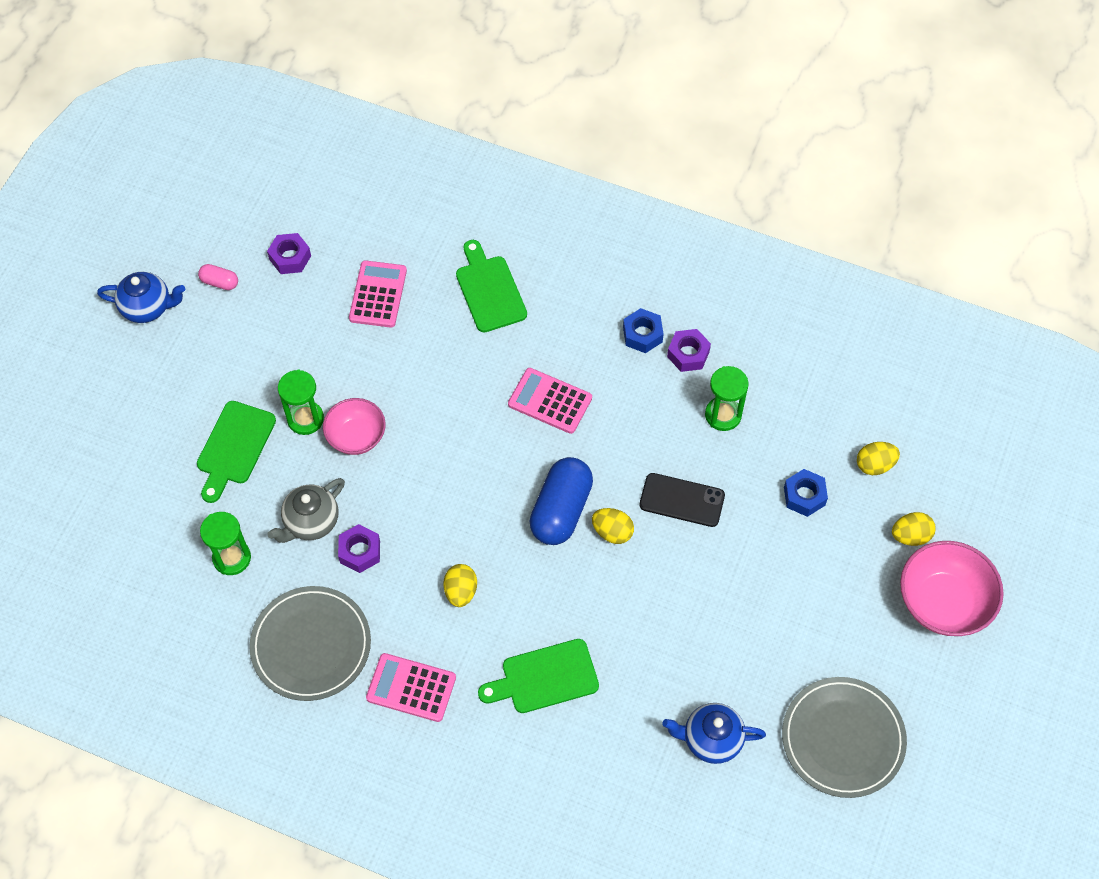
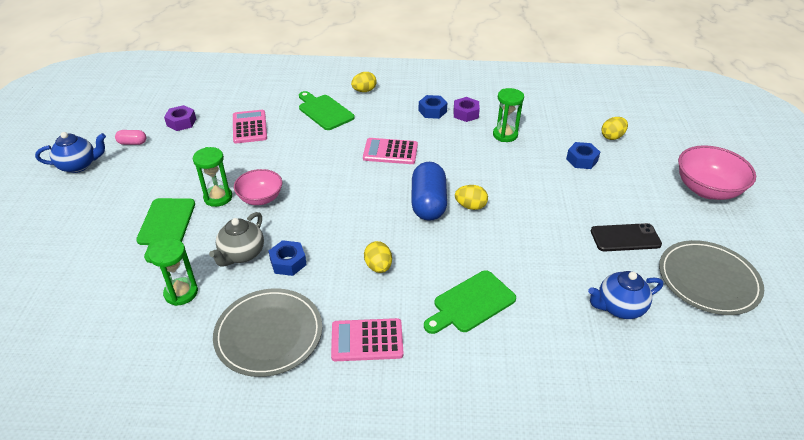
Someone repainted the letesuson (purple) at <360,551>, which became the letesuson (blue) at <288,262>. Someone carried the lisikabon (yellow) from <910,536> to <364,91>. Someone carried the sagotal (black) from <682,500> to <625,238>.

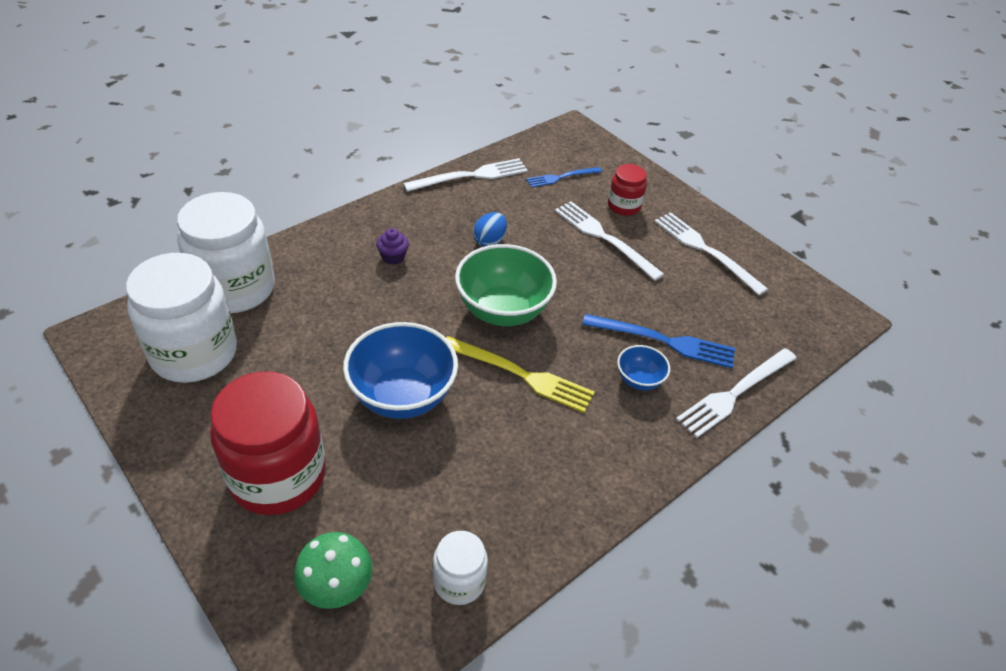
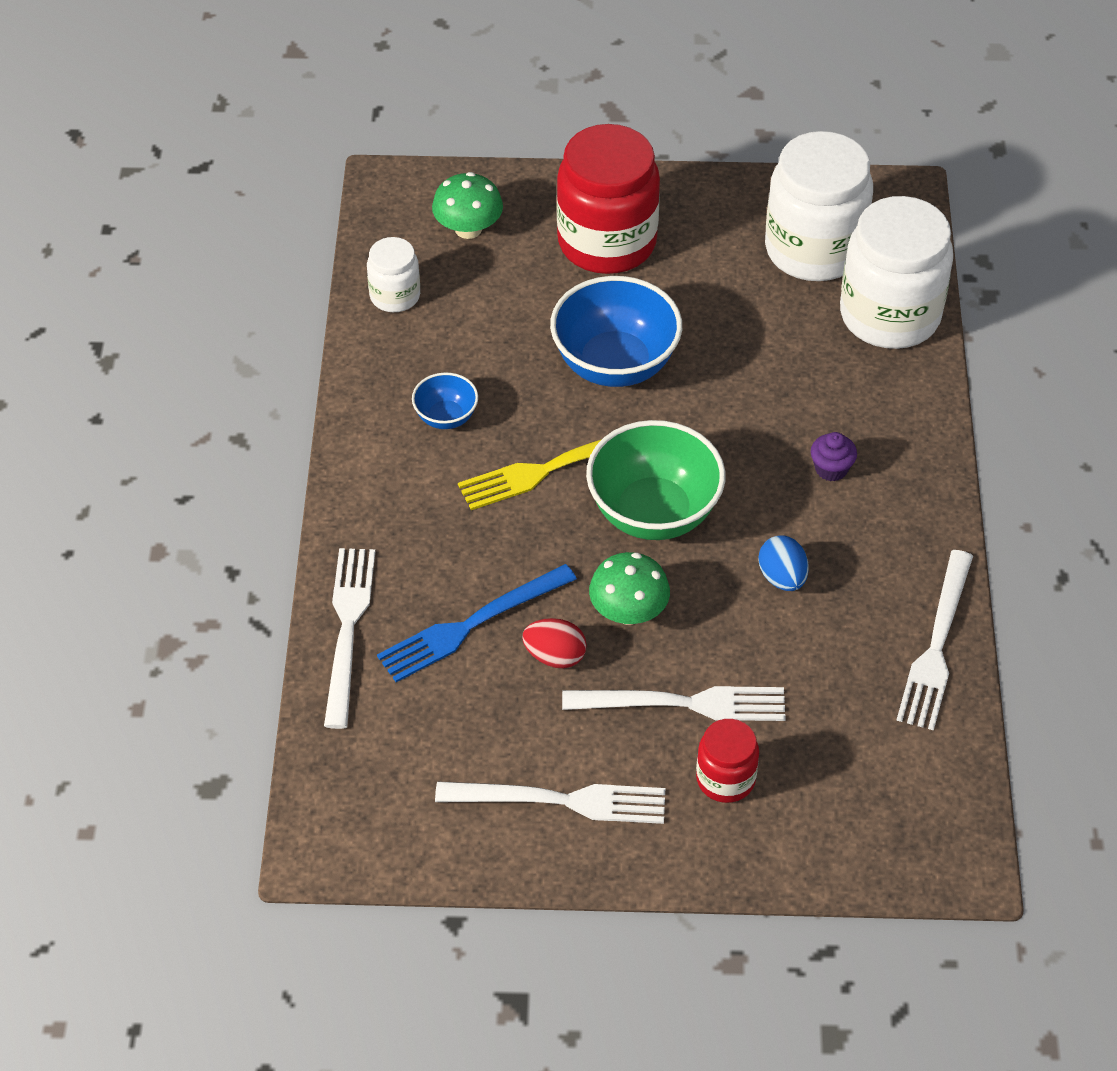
Someone carried the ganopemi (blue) from <639,380> to <446,417>. Someone put down the lisikabon (red) at <555,656>. Someone put down the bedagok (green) at <628,612>. Someone took away the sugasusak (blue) at <561,177>.

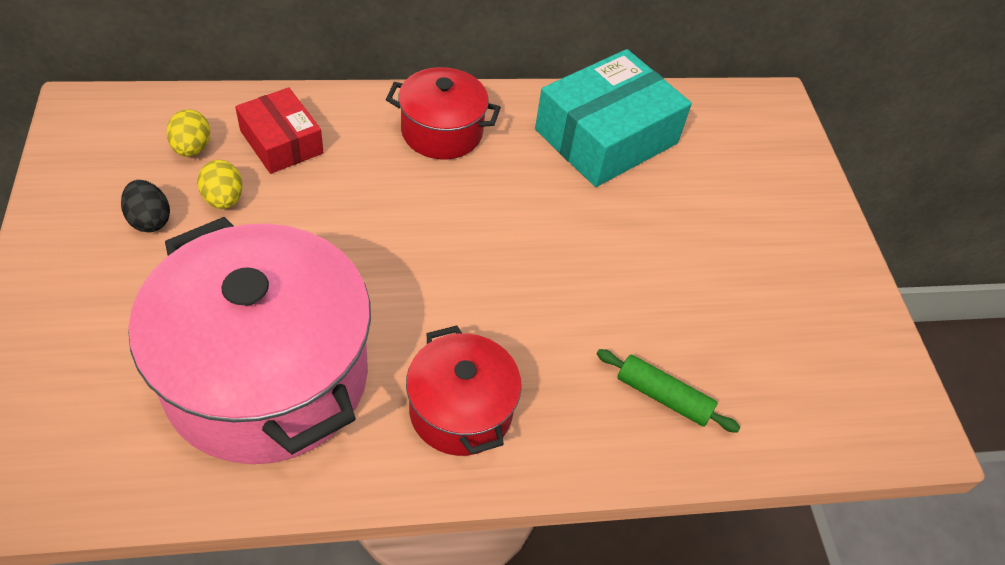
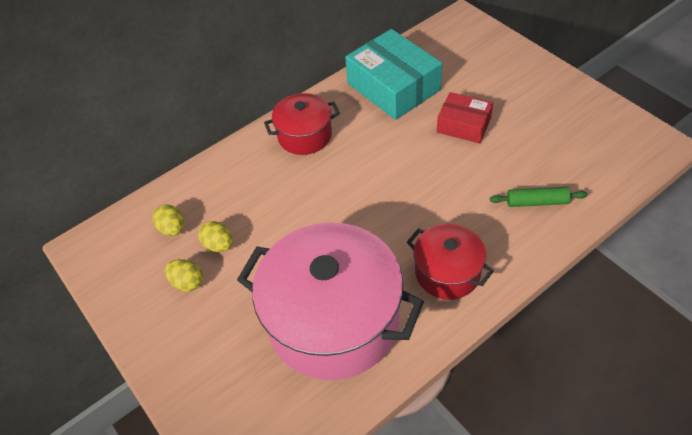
Someone repainted the lisikabon (black) at <150,220>, which became the lisikabon (yellow) at <187,282>. Someone rotated the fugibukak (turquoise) at <606,136> by 60 degrees counterclockwise. Someone carried the fugibukak (red) from <281,142> to <463,125>.

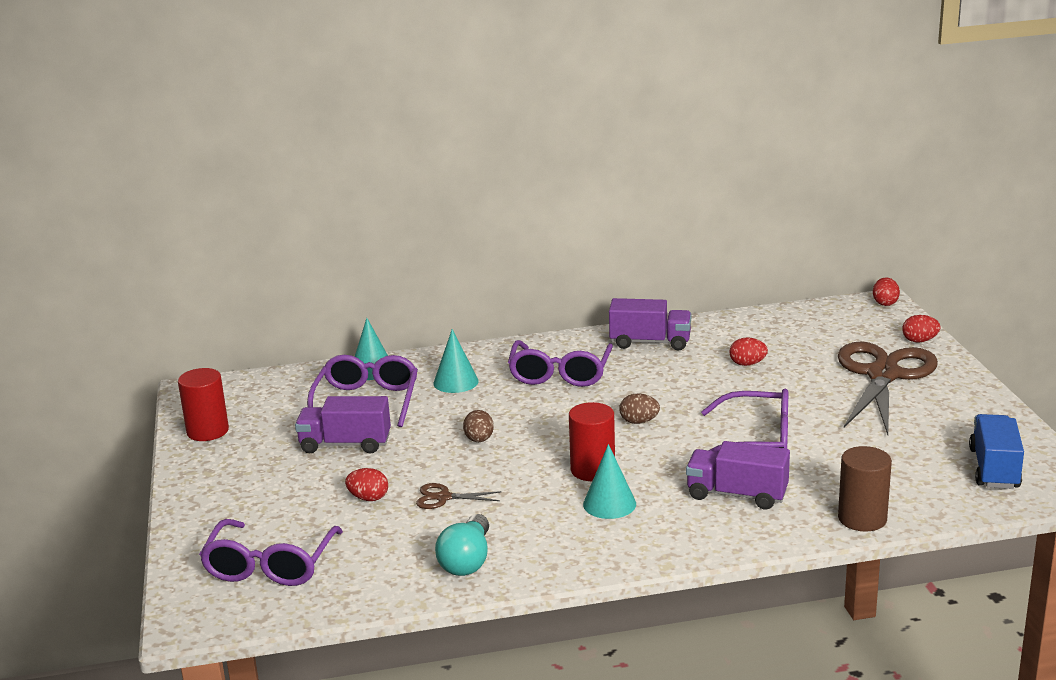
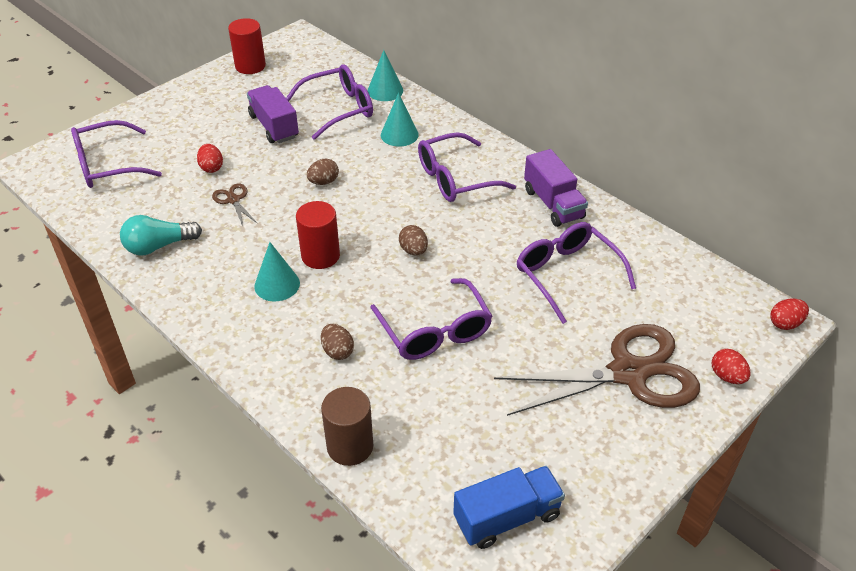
Someone swapped the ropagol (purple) at <737,495> for the lisikabon (brown) at <337,351>. Someone swapped the lisikabon (red) at <747,364> for the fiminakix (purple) at <567,275>.

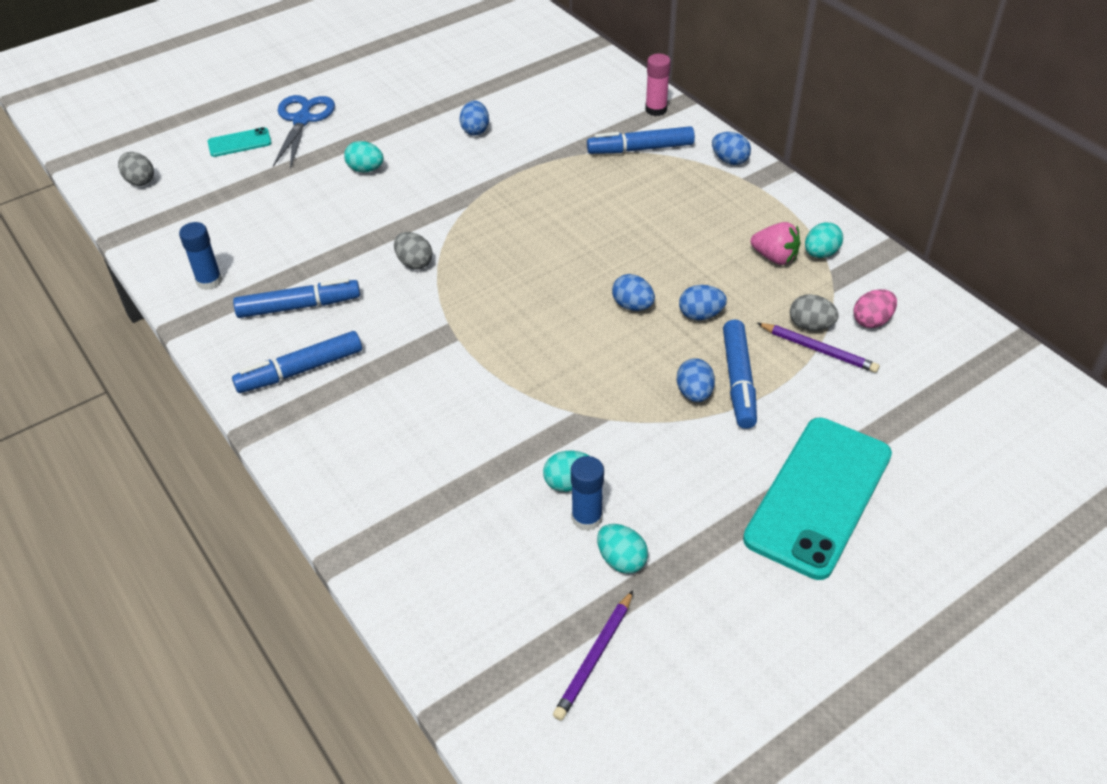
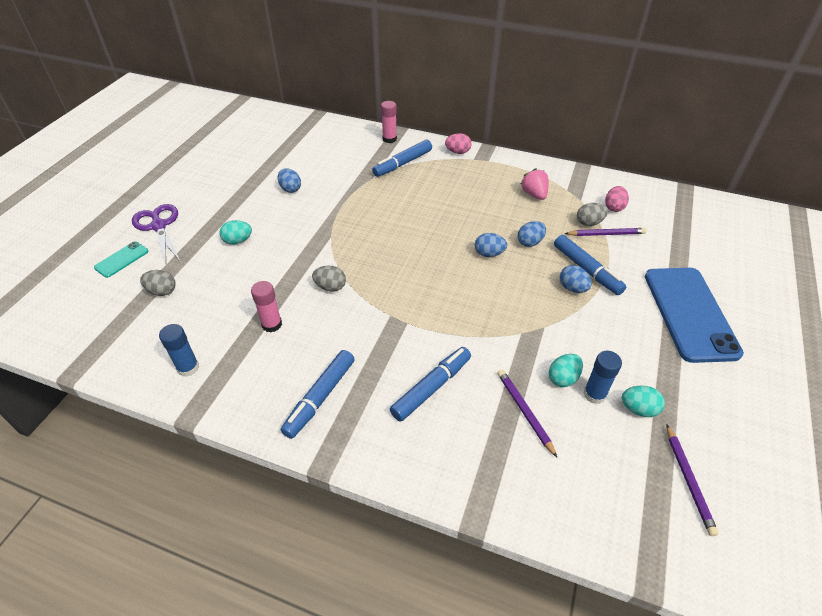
Someone repainted the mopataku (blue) at <302,120>, which became the mopataku (purple) at <159,226>. Someone carried the lisikabon (grey) from <140,181> to <162,291>. Someone put down the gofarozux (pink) at <272,324>. Someone carried the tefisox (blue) from <299,306> to <431,388>. Someone repainted the lisikabon (blue) at <729,160>, which became the lisikabon (pink) at <458,152>. Someone put down the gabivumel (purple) at <524,412>. Someone rotated the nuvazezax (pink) at <775,257> by 105 degrees counterclockwise. Someone repainted the sagotal (turquoise) at <818,496>, which became the sagotal (blue) at <689,313>. Someone took away the lisikabon (turquoise) at <820,253>.

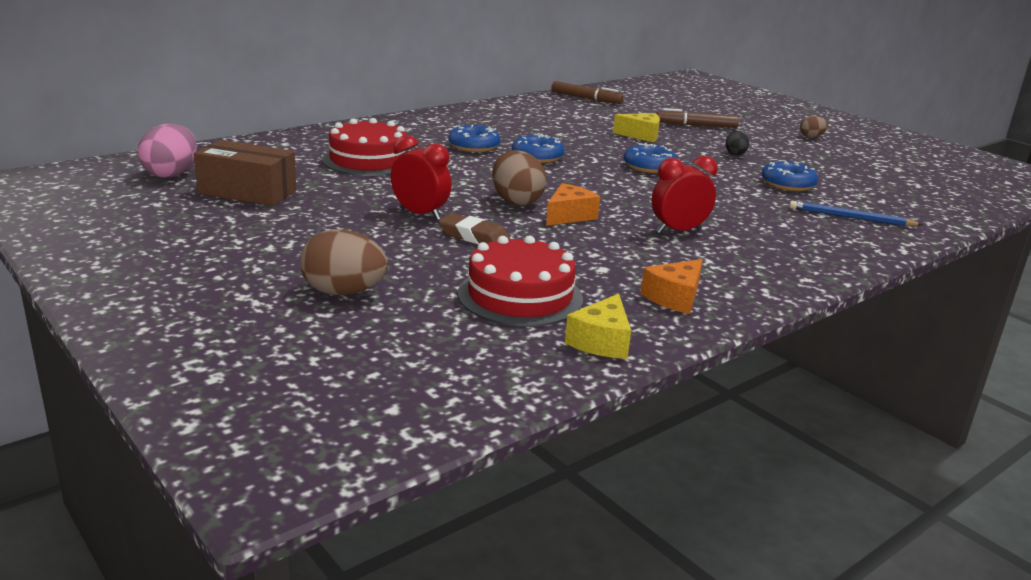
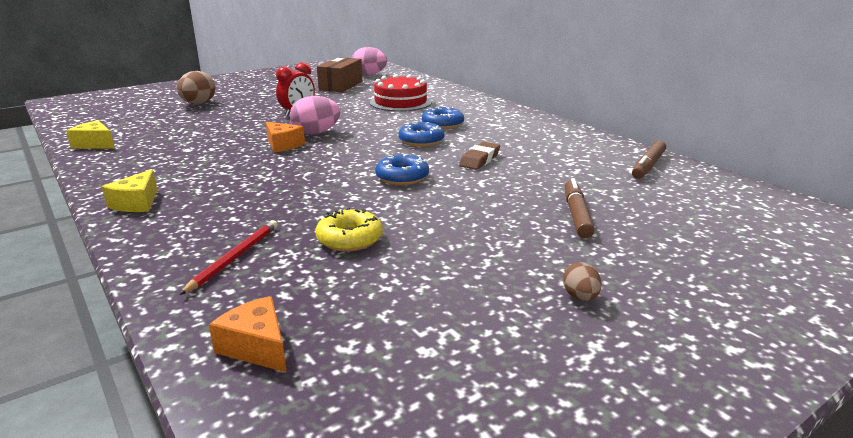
Someone carried the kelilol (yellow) from <641,135> to <136,203>. Someone repainted the gabivumel (blue) at <851,218>, which became the gabivumel (red) at <234,258>. Someone carried the kelilol (orange) from <674,298> to <257,347>. Someone repainted the lisikabon (brown) at <516,201>, which became the lisikabon (pink) at <316,133>. Someone repainted the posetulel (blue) at <787,184>, which became the posetulel (yellow) at <349,239>. Someone carried the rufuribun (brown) from <474,236> to <480,160>. Someone took away the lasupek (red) at <520,296>. Someone took away the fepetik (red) at <678,231>. Someone took away the lisikabon (black) at <735,154>.

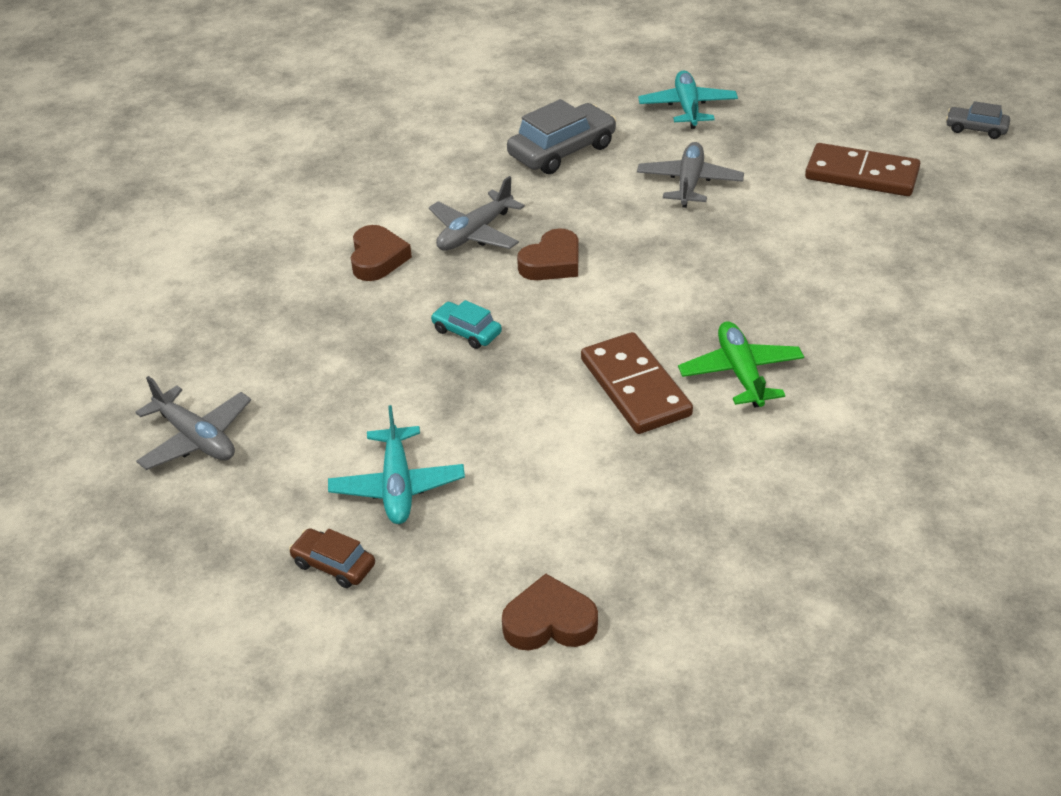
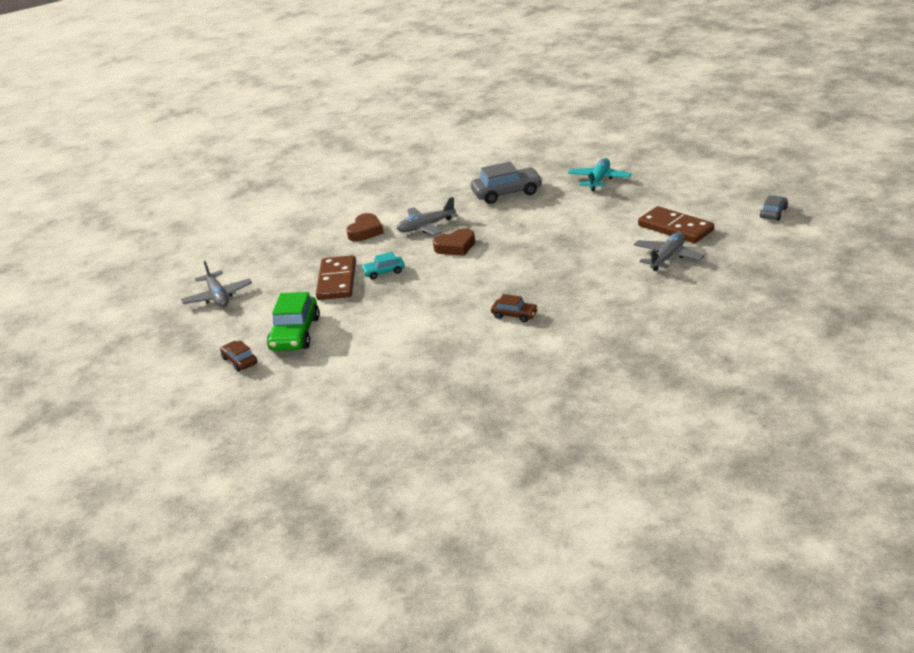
Someone swapped the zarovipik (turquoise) at <397,486> for the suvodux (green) at <295,334>. Someone carried the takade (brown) from <635,387> to <336,281>. Someone rotated the suvodux (turquoise) at <466,332> by 75 degrees counterclockwise. Someone swapped the zarovipik (green) at <740,373> for the suvodux (brown) at <514,315>. Someone carried the zarovipik (grey) from <689,183> to <667,257>. Someone rotated the suvodux (grey) at <976,129> by 75 degrees clockwise. Someone took away the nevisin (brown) at <549,622>.

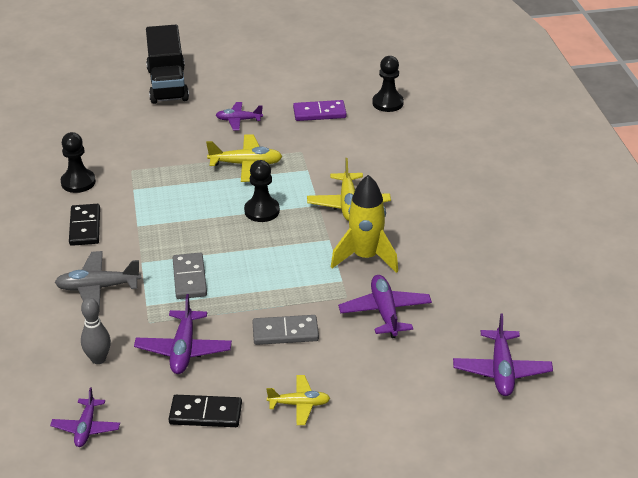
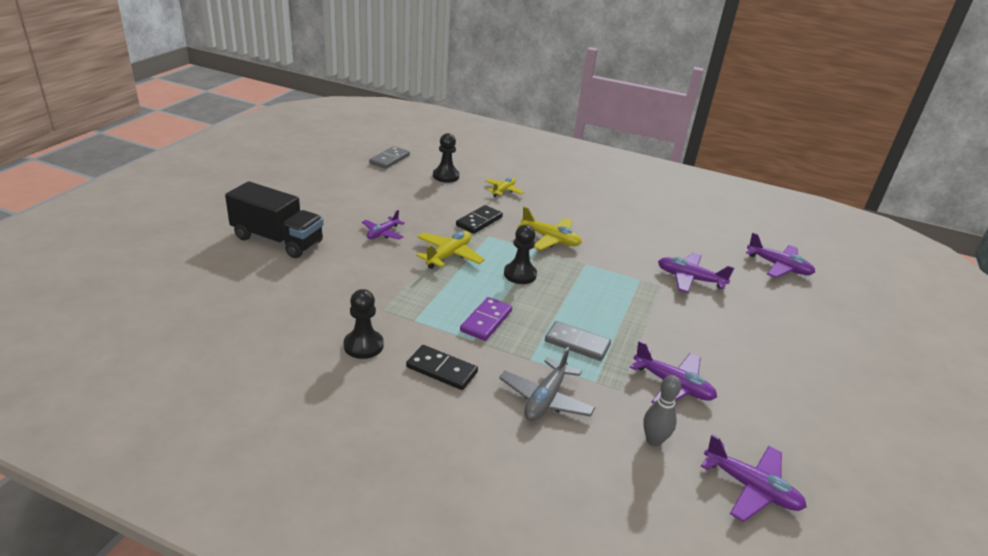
Someone carried the takade (grey) from <285,332> to <389,159>. Someone carried the takade (black) from <205,413> to <479,221>. Someone carried the takade (purple) from <319,113> to <486,321>. Someone carried the zarovipik (yellow) from <299,404> to <503,191>. Someone scaled the zarovipik (purple) at <86,428> by 1.50. Someone took away the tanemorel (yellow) at <365,257>.

